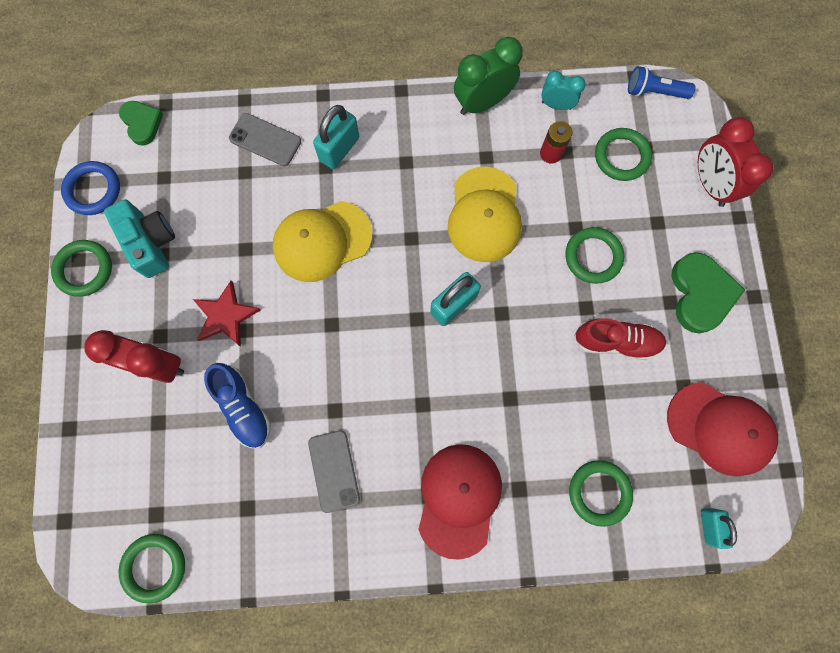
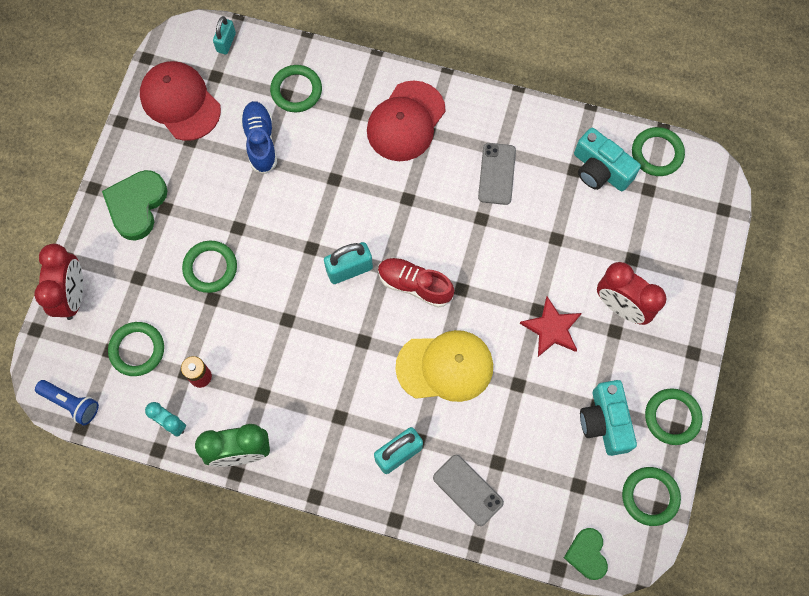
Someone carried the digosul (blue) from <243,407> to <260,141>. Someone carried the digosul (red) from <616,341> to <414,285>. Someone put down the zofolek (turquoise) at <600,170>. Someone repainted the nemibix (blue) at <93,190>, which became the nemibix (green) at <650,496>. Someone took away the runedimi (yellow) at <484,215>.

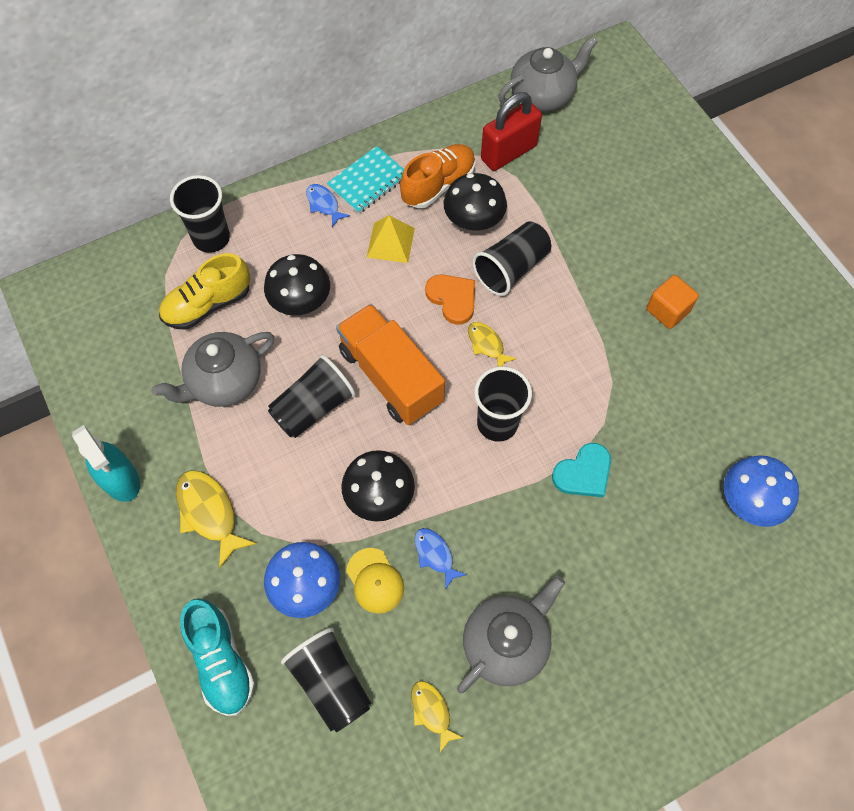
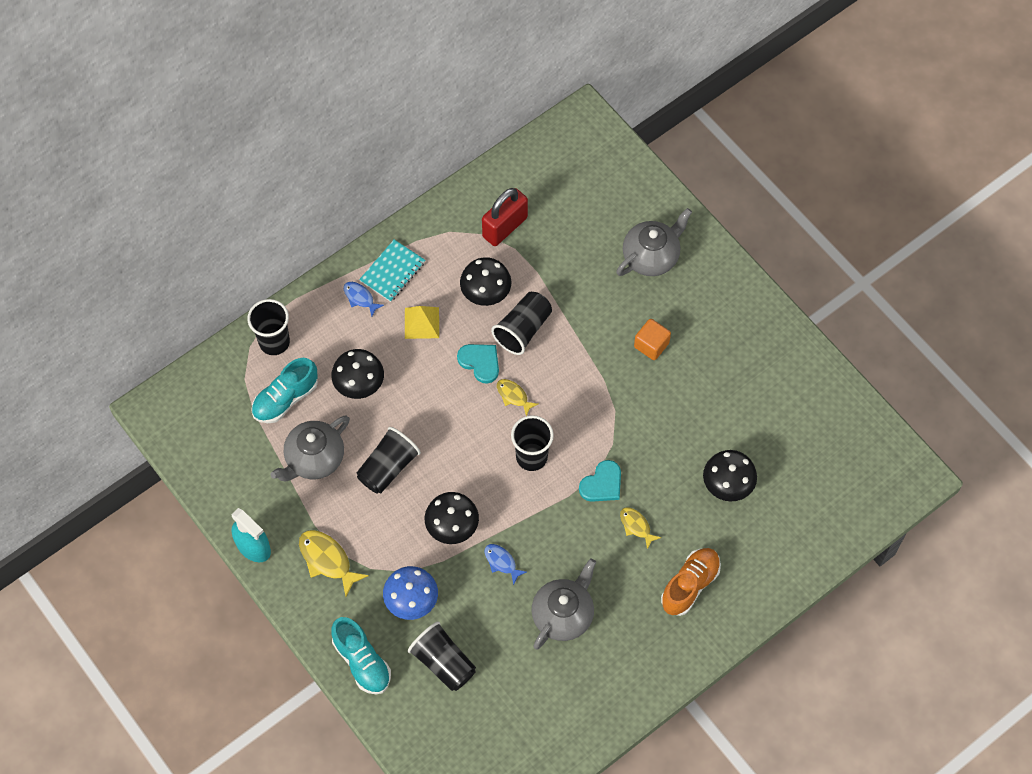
Someone repainted the digosul (yellow) at <208,304>, which became the digosul (turquoise) at <285,399>. Someone repainted the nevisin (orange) at <452,298>, which became the nevisin (turquoise) at <480,362>. Someone carried the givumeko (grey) from <542,95> to <651,256>. Someone carried the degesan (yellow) from <432,712> to <636,526>. Someone carried the digosul (orange) from <438,185> to <690,585>. Someone repainted the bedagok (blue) at <750,501>, which became the bedagok (black) at <727,484>. Someone took away the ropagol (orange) at <391,376>. Someone took away the runedimi (yellow) at <375,581>.

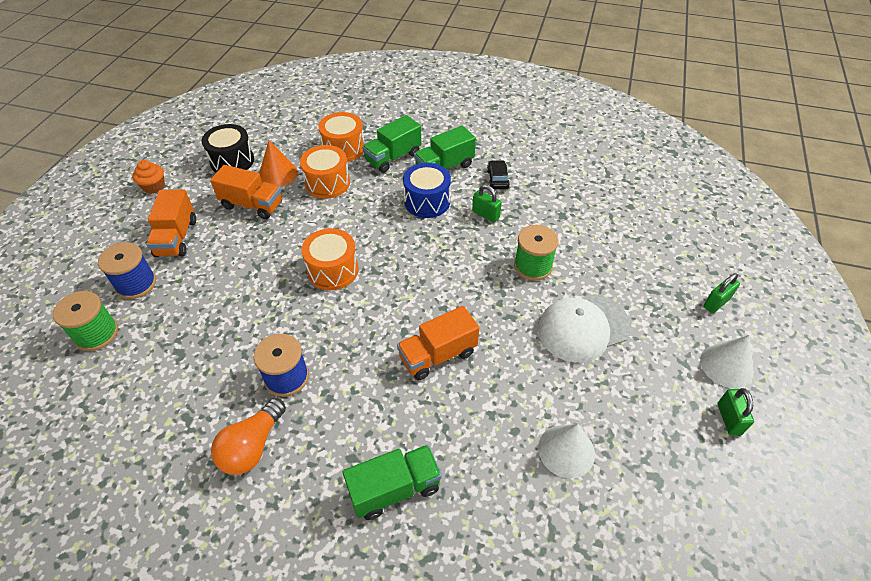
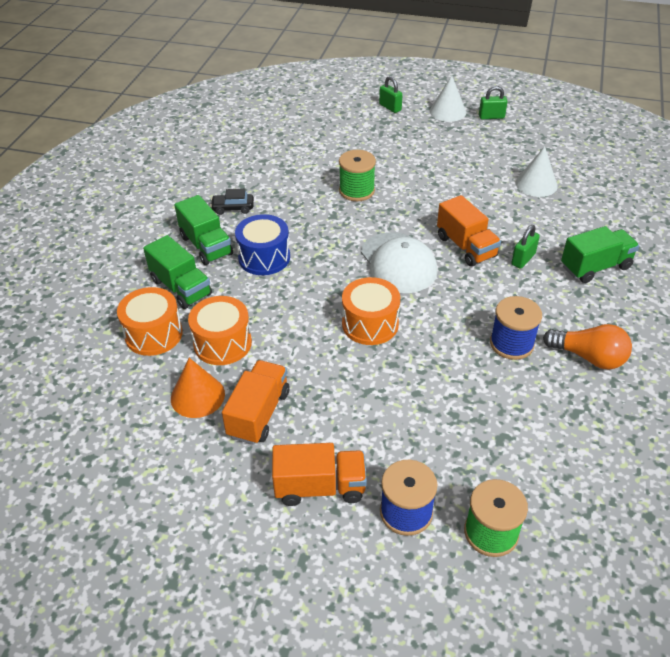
Someone carried the runedimi (white) from <583,328> to <398,263>. Someone carried the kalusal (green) from <485,214> to <523,259>. Someone rotated the ropagol (green) at <394,488> by 90 degrees clockwise. Someone took away the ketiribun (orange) at <154,187>. Someone took away the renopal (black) at <232,161>.

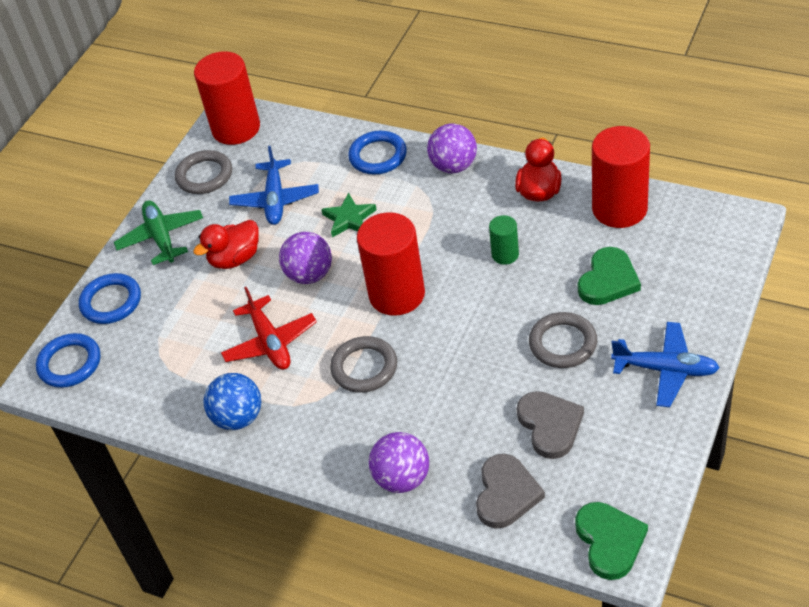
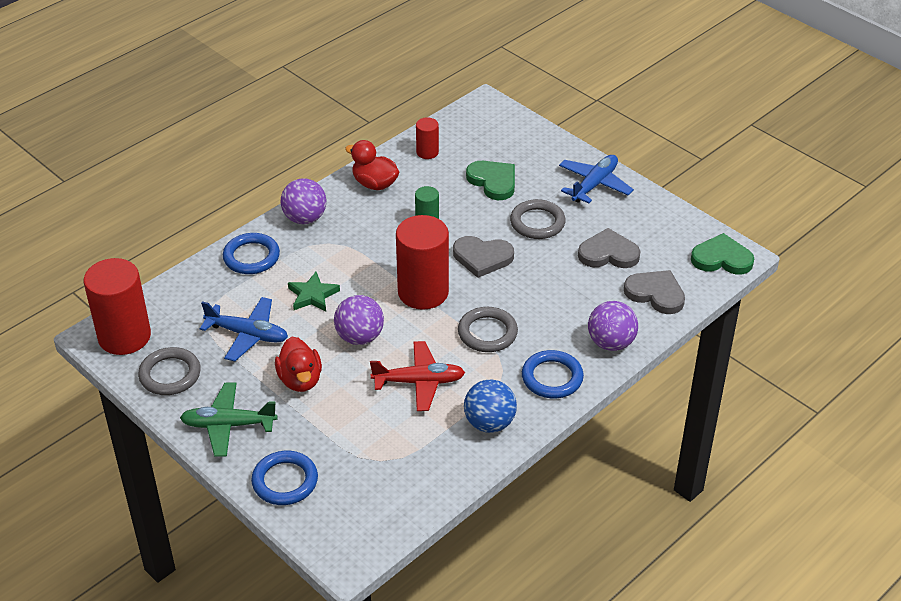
Someone scaled the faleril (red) at <619,209> by 0.49. Someone put down the nevisin (grey) at <482,257>. Someone carried the nemibix (blue) from <70,363> to <552,377>.

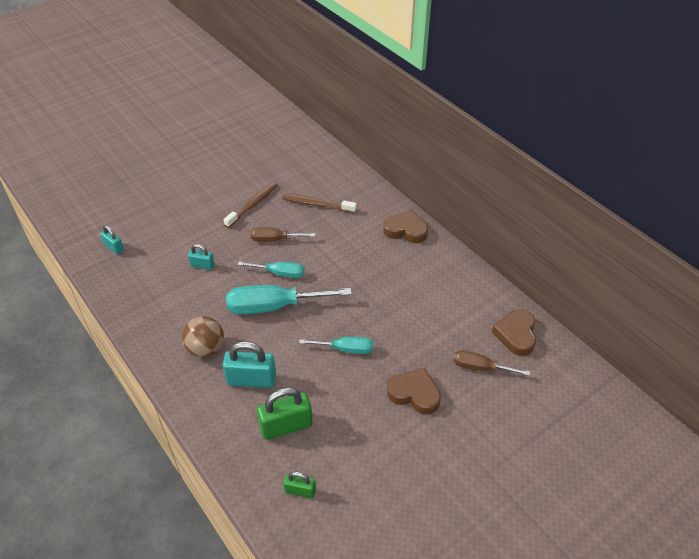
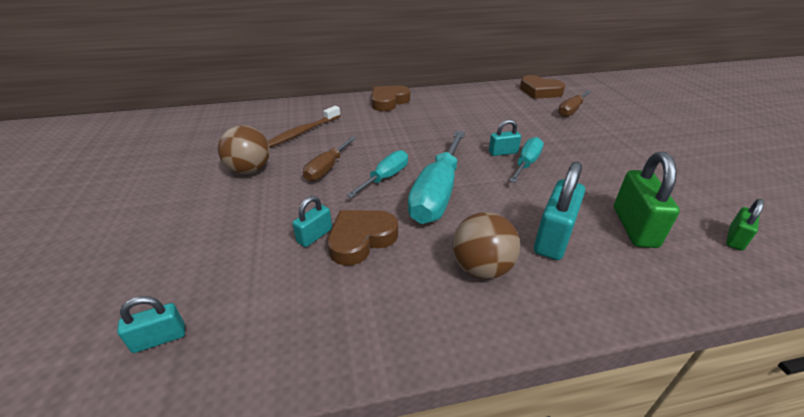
Someone swapped the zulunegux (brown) at <252,205> for the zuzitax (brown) at <249,170>. Someone carried the nevisin (brown) from <414,394> to <361,239>. Someone put down the kalusal (turquoise) at <503,152>.

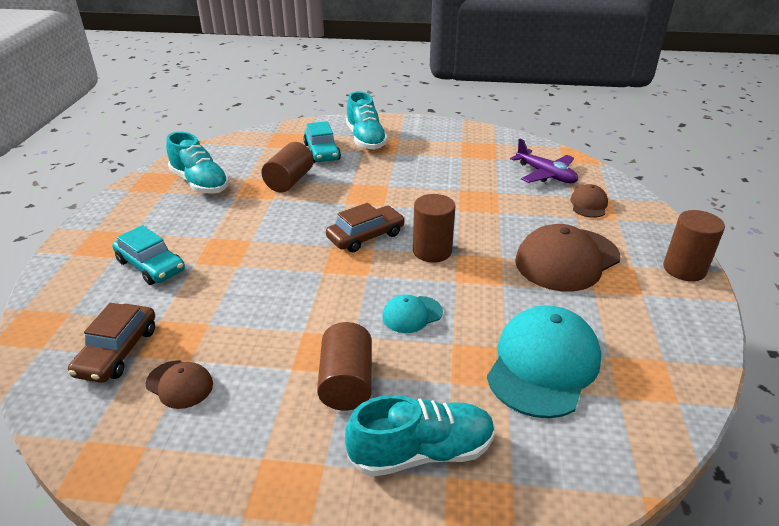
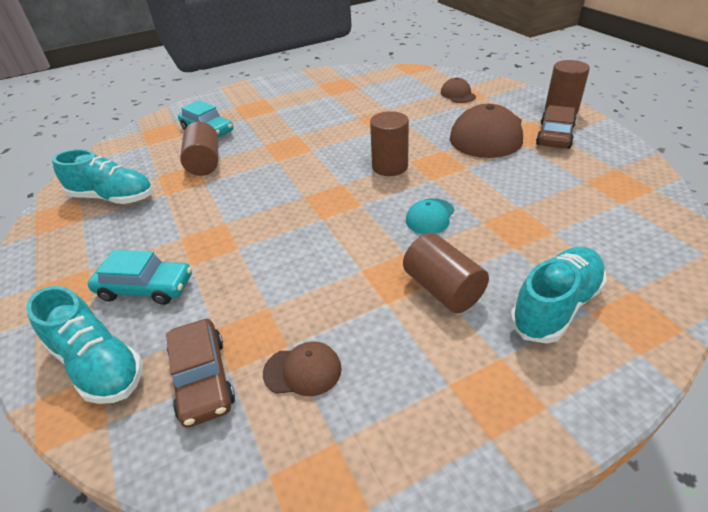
Someone carried the digosul (turquoise) from <365,139> to <99,365>. Someone carried the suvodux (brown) from <366,236> to <555,135>. Someone took away the runedimi (turquoise) at <543,365>. Someone took away the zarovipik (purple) at <545,174>.

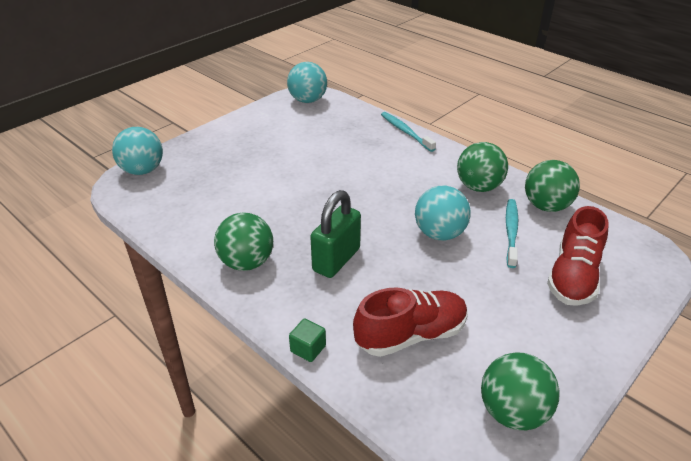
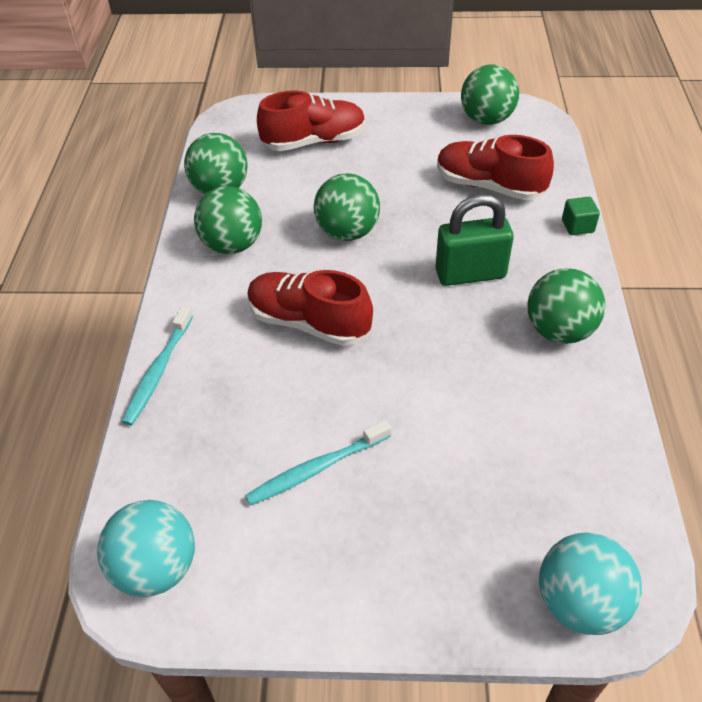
Someone carried the zulunegux (turquoise) from <511,232> to <317,468>. Someone put down the digosul (red) at <308,322>. Someone repainted the zuzitax (turquoise) at <439,234>, which became the zuzitax (green) at <347,232>.

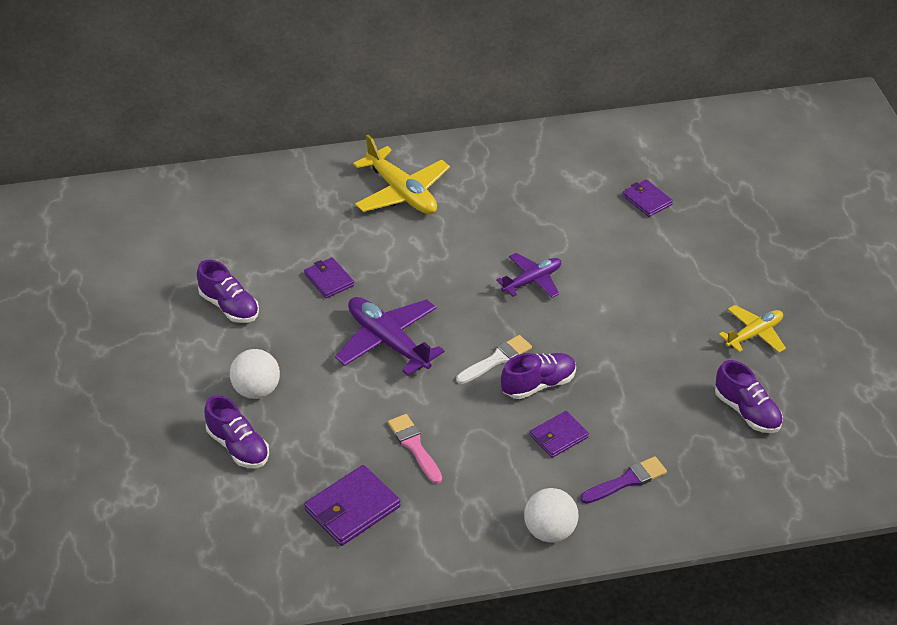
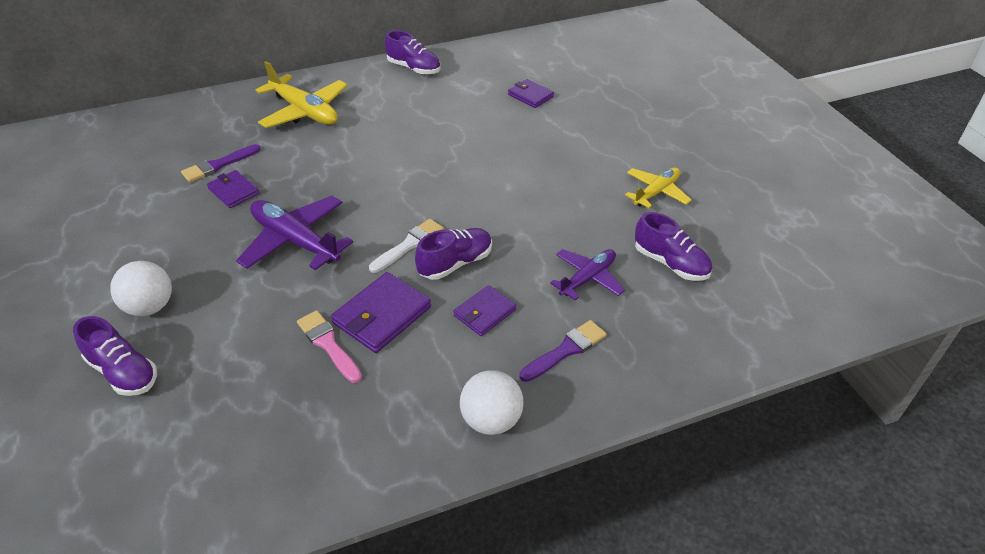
Someone put down the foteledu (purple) at <218,165>. Someone carried the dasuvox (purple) from <352,508> to <382,315>. Someone carried the digosul (purple) from <229,306> to <414,68>. Someone carried the zarovipik (purple) from <532,281> to <587,278>.

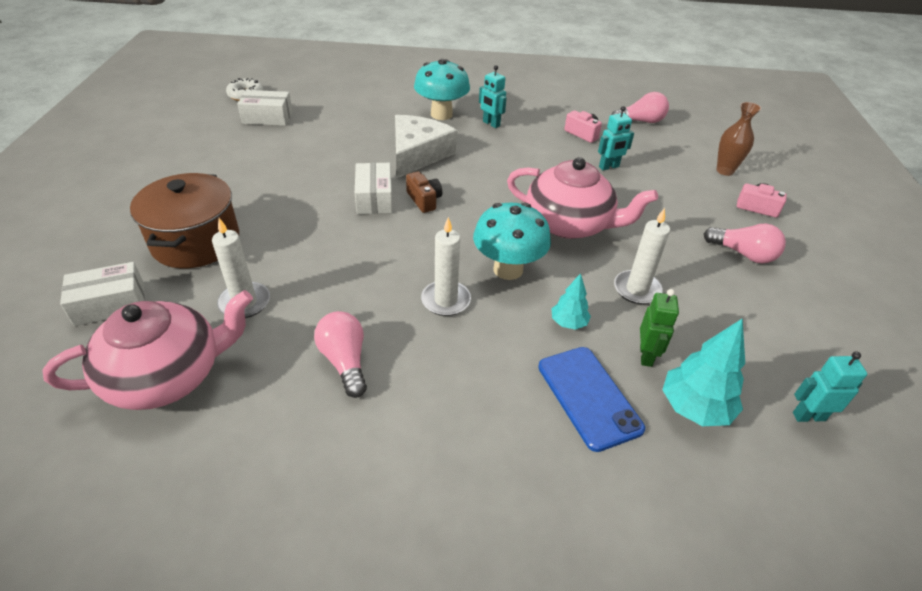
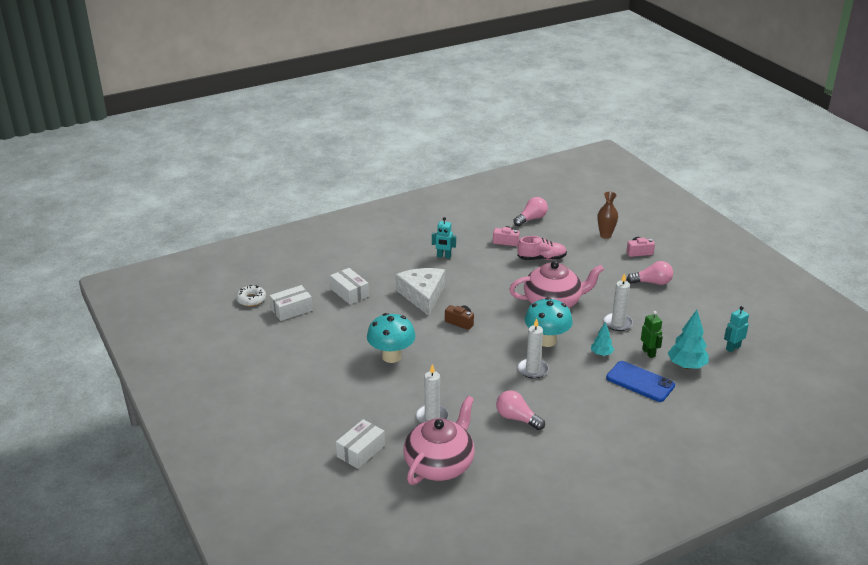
Someone carried the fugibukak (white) from <374,198> to <349,292>. Someone carried the bedagok (turquoise) from <441,114> to <391,356>. Someone swapped the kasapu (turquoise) at <609,167> for the digosul (pink) at <541,258>. Someone took away the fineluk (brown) at <196,242>.

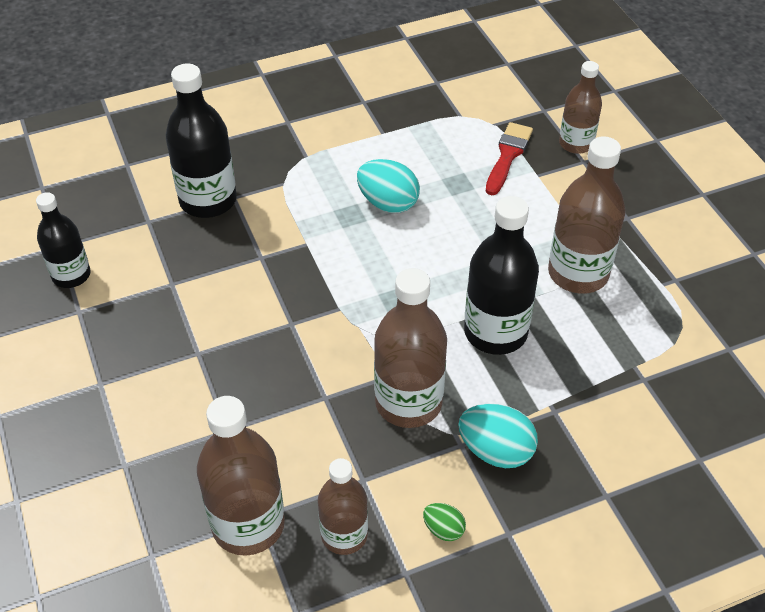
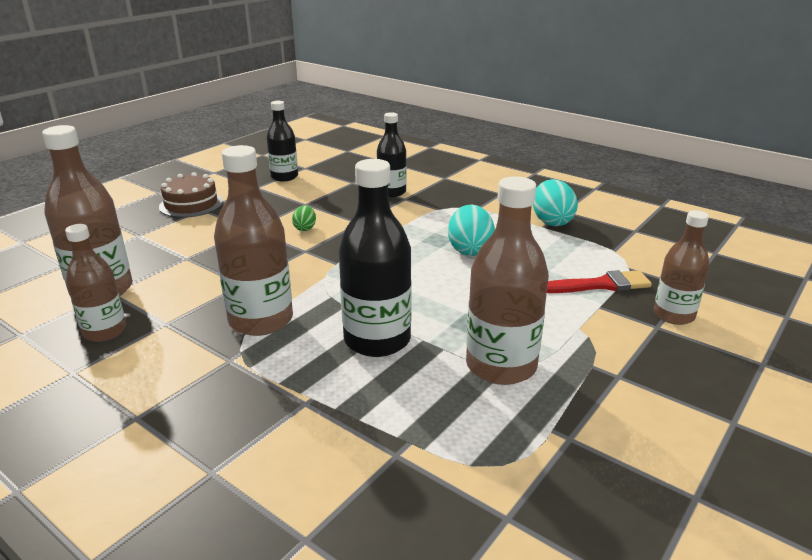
Someone put down the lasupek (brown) at <191,204>. Someone carried the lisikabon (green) from <443,529> to <305,228>. Someone scaled the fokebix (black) at <208,200> by 0.63. Someone carried the lisikabon (turquoise) from <496,451> to <551,221>.

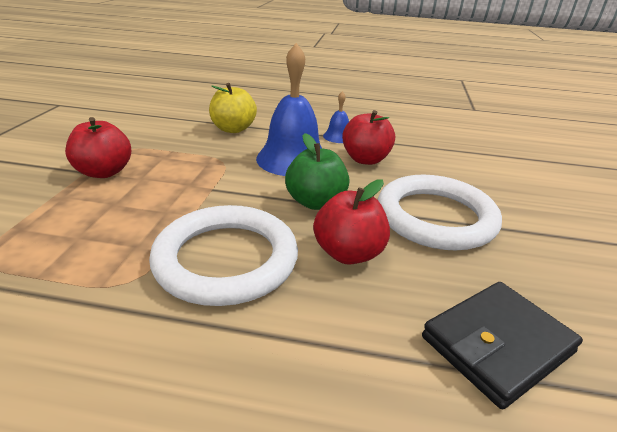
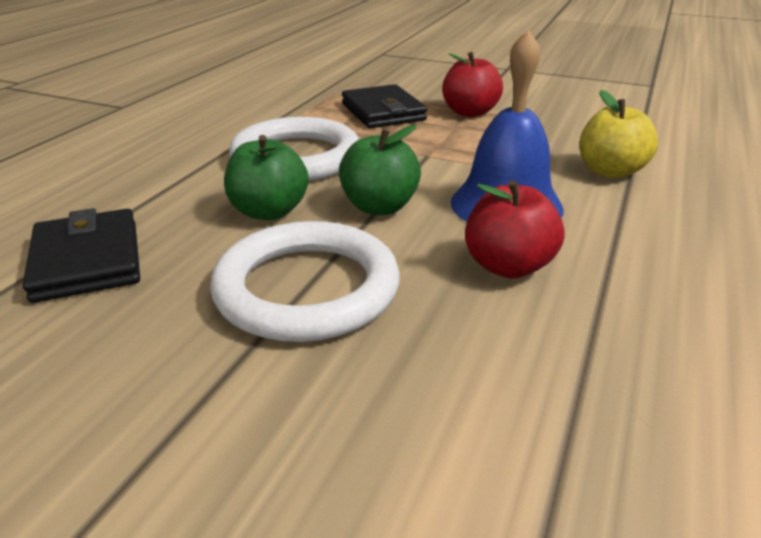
Someone repainted the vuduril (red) at <348,253>, which became the vuduril (green) at <269,212>. Someone put down the dasuvox (black) at <383,112>. Someone took away the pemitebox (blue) at <338,136>.

